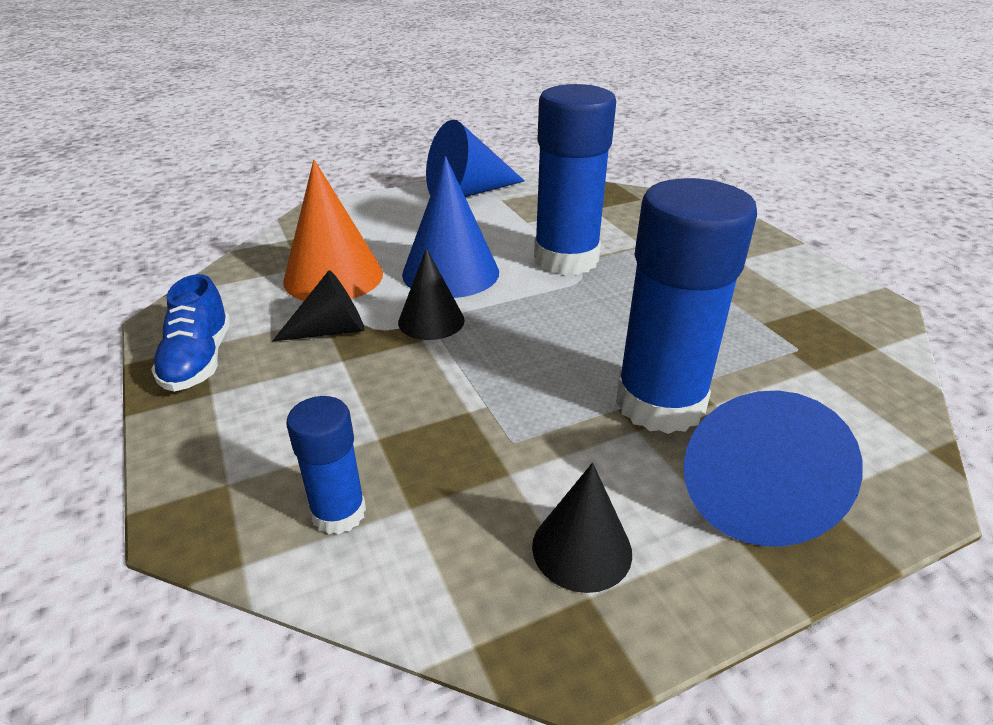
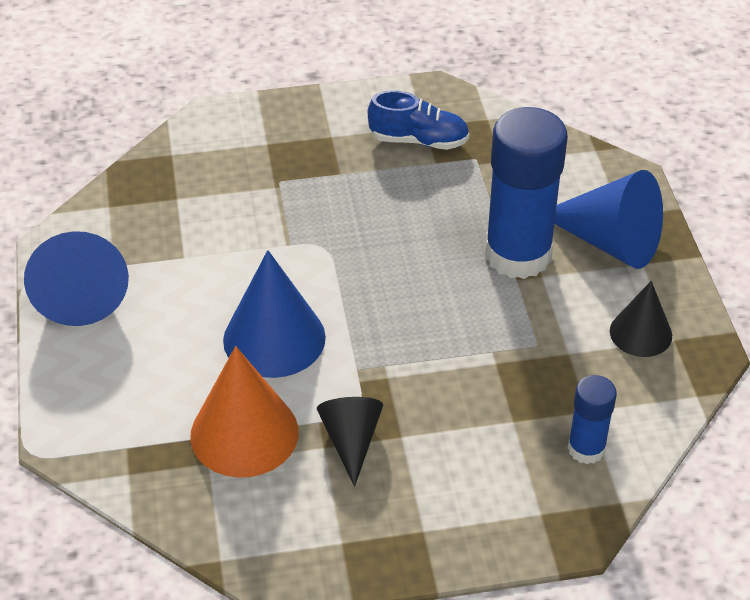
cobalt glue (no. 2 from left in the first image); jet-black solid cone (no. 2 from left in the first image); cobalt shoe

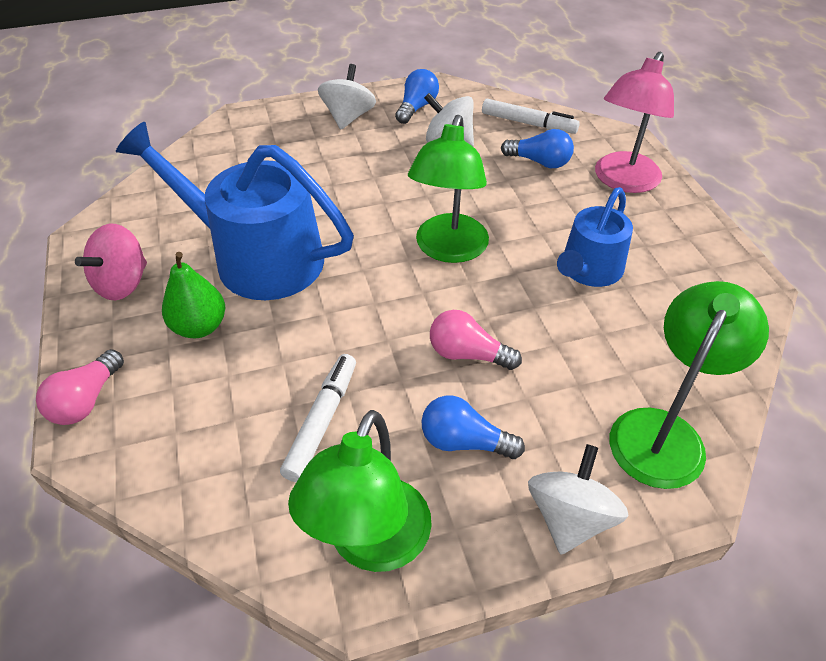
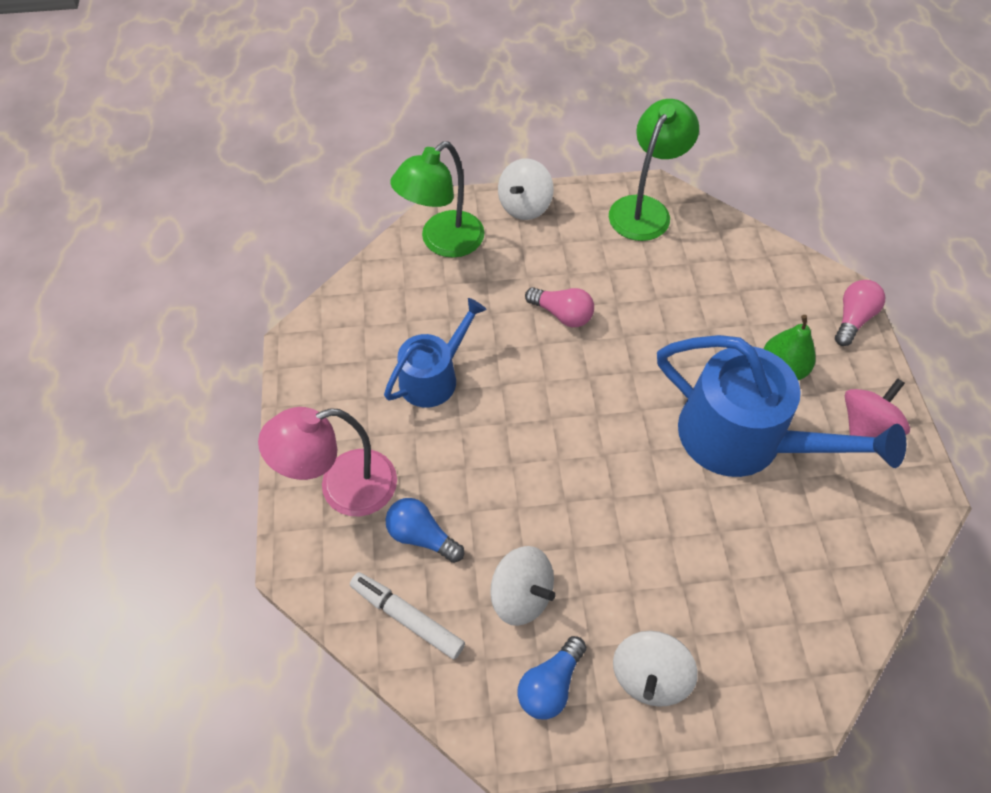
rosy desk lamp; leaf-green desk lamp (no. 2 from left in the first image); pure white marker (no. 1 from left in the first image); cobalt lightbulb (no. 2 from left in the first image)

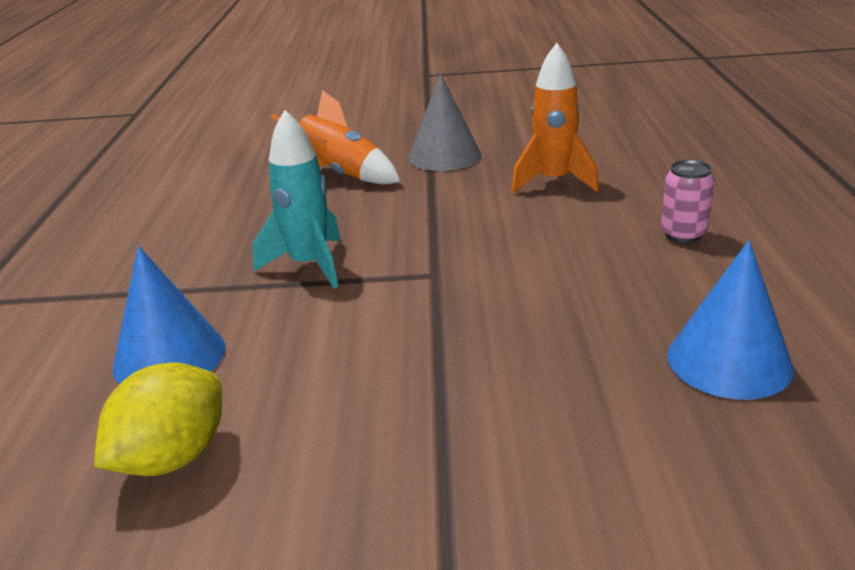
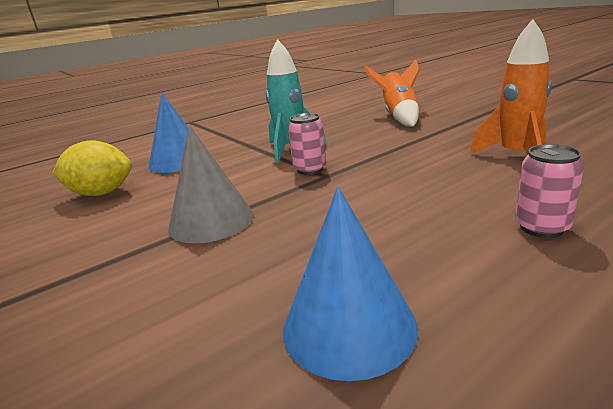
gray solid cone; rosy tin (no. 1 from left)

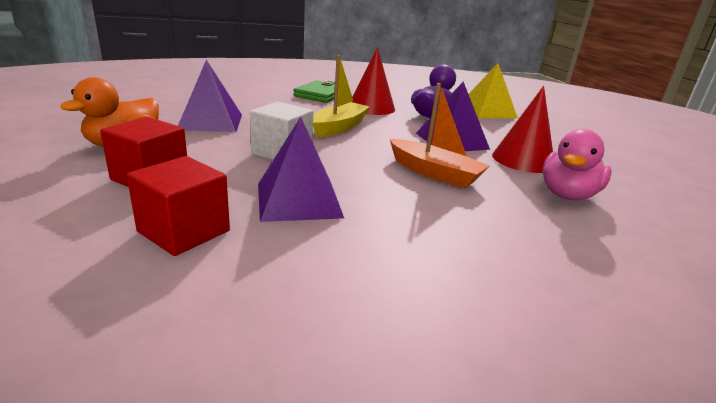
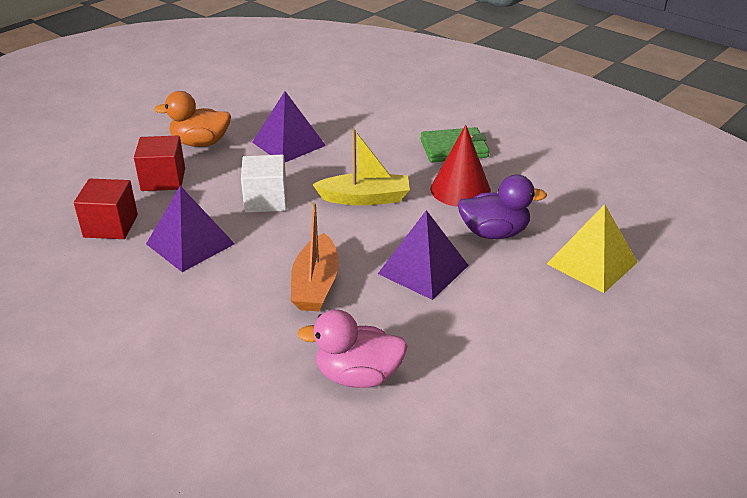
crimson solid cone (no. 2 from left in the first image)

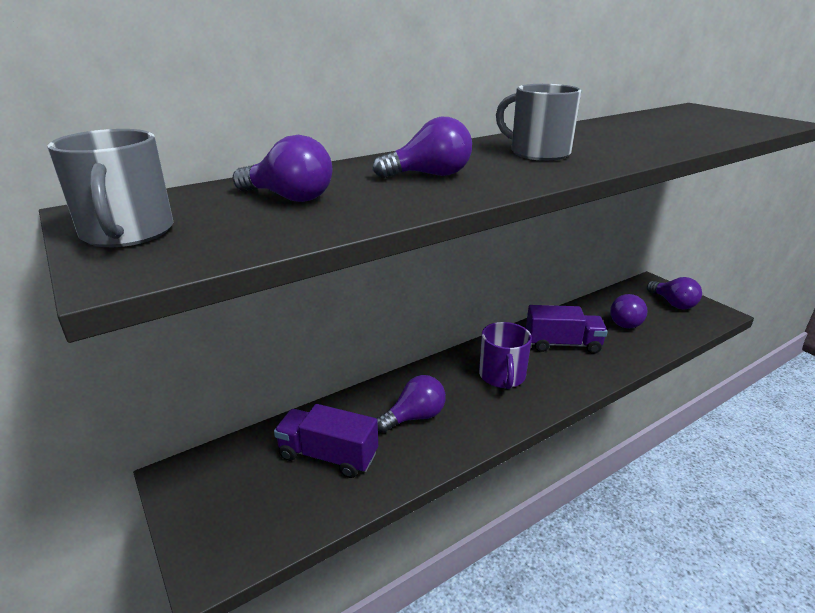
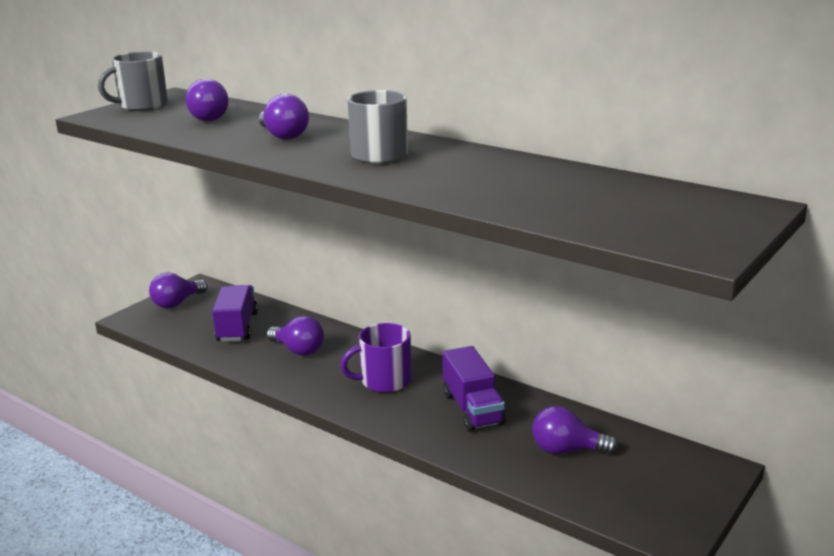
violet lightbulb (no. 1 from left)

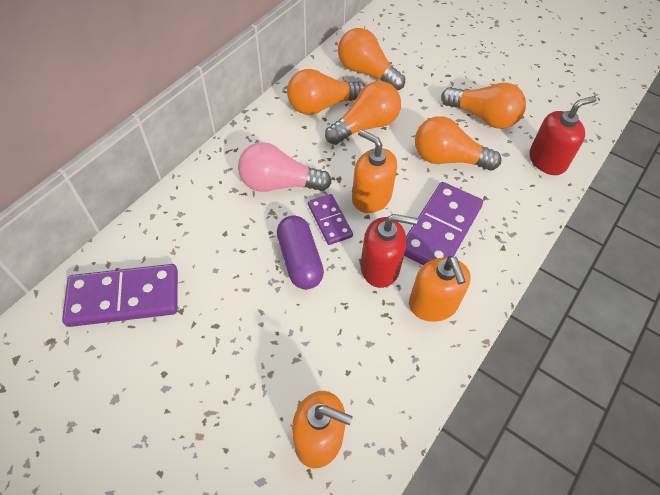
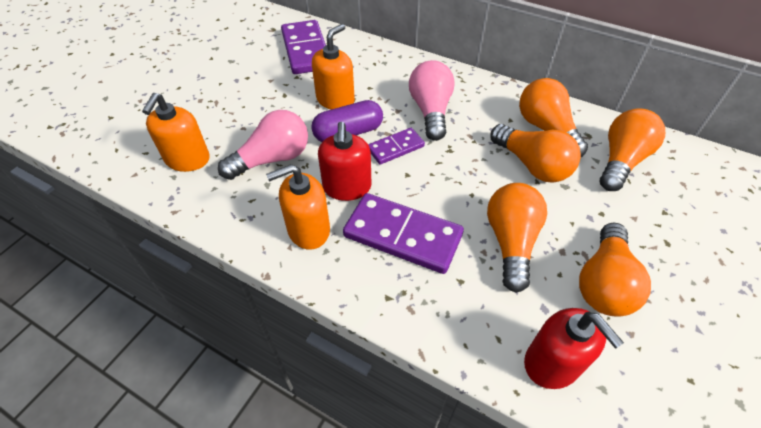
bright orange soap dispenser (no. 3 from left); rosy lightbulb (no. 1 from left)

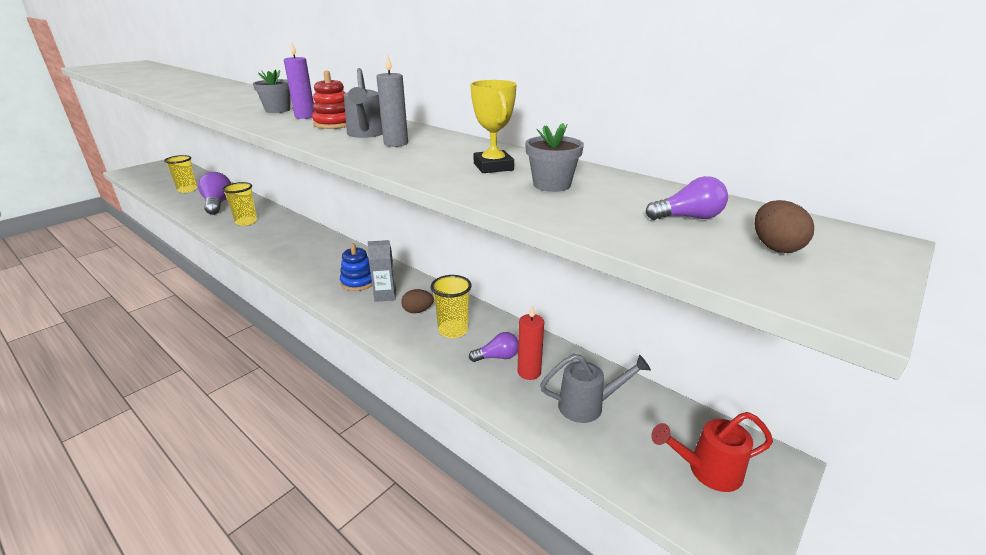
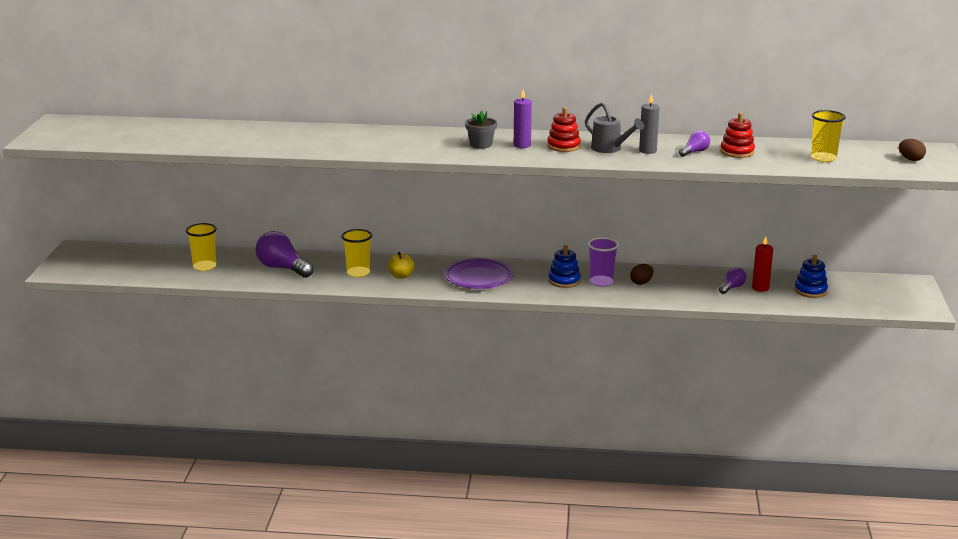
crimson stacking rings (no. 2 from left); gray flower pot (no. 2 from left in the first image); violet lightbulb (no. 2 from left); violet tumbler; golden tumbler (no. 3 from left); cobalt stacking rings (no. 2 from left); crimson sprinkling can; golden apple fruit; violet dinner plate

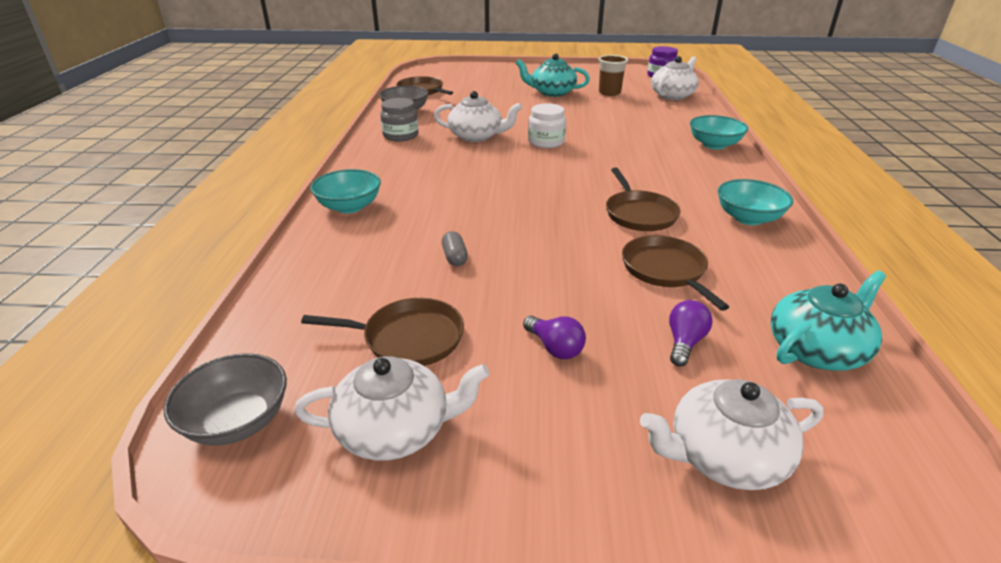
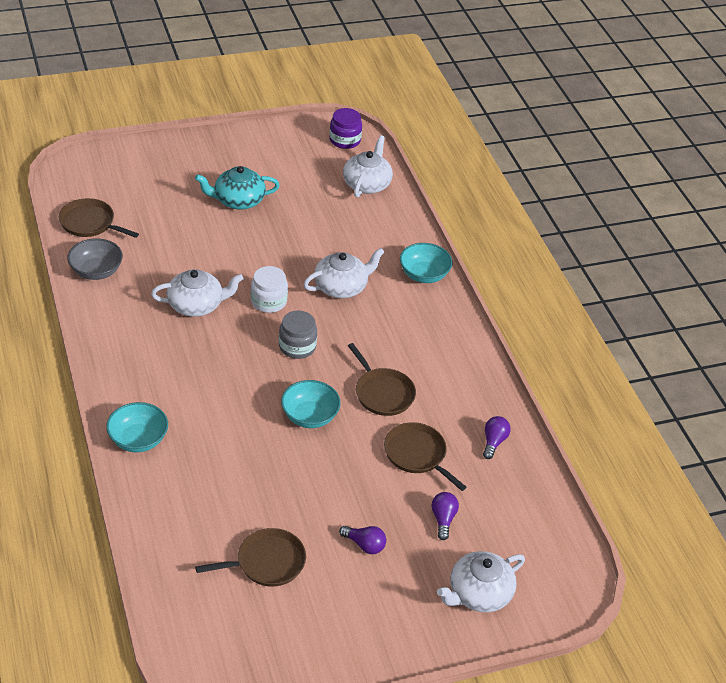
dark brown tumbler; gray jar; aqua bowl (no. 2 from left); gray capsule; aqua teapot (no. 2 from left in the first image); gray bowl (no. 1 from left in the first image); pure white teapot (no. 2 from left); violet lightbulb (no. 3 from left)

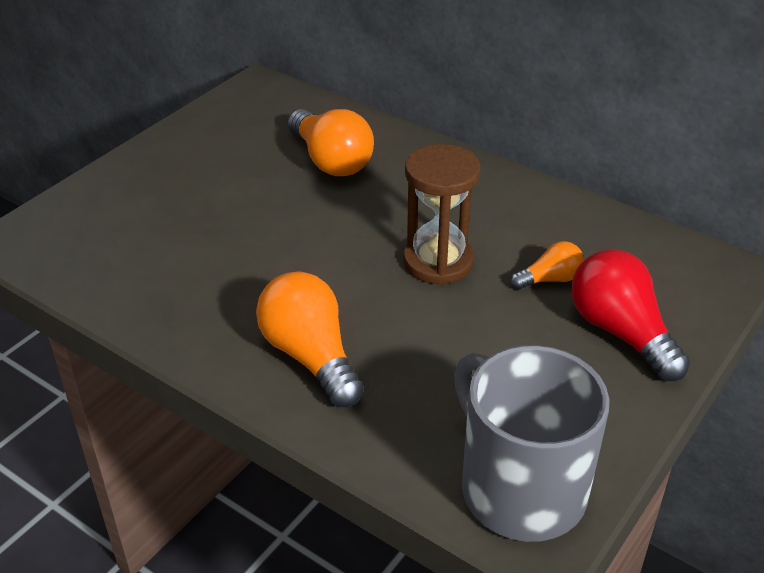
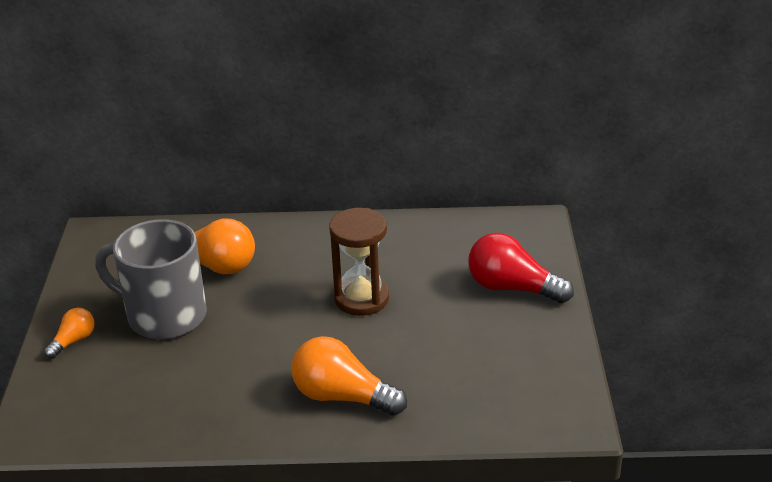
bright orange lightbulb (no. 1 from left); gray mug

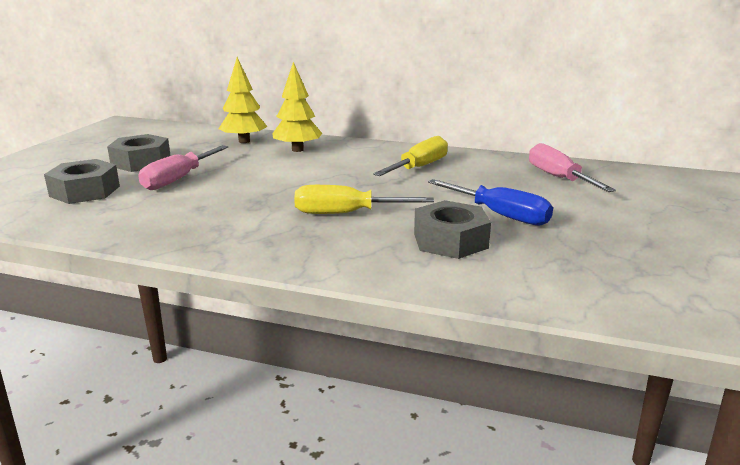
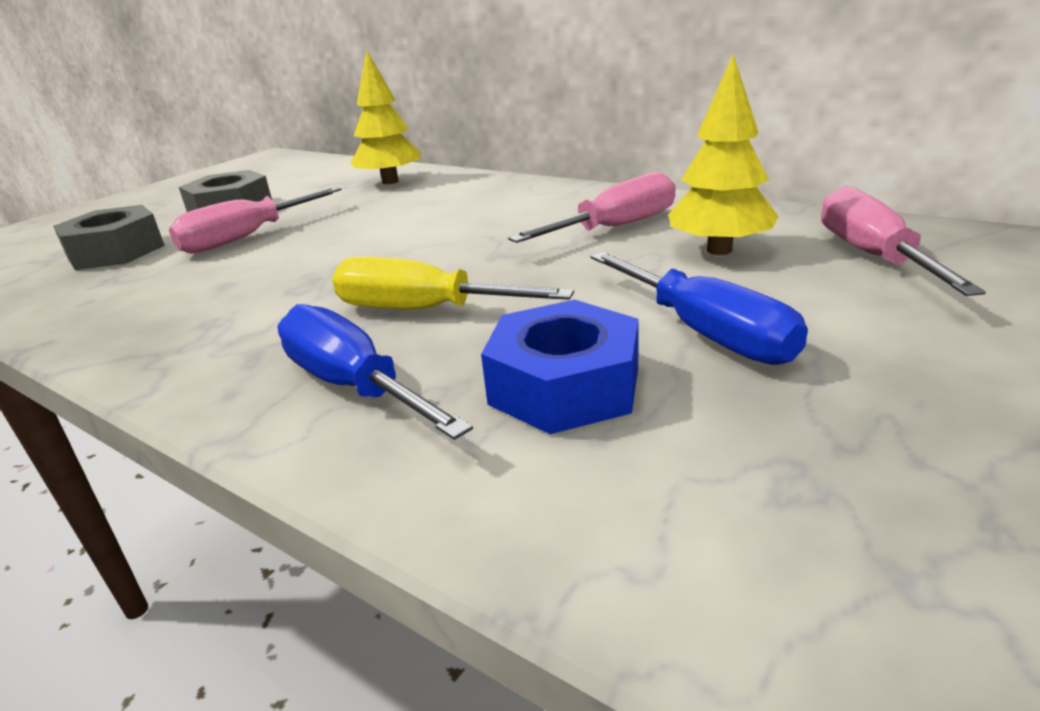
golden toy tree (no. 2 from left); rosy flat screwdriver (no. 2 from left); cobalt hex nut; cobalt flat screwdriver (no. 1 from left)

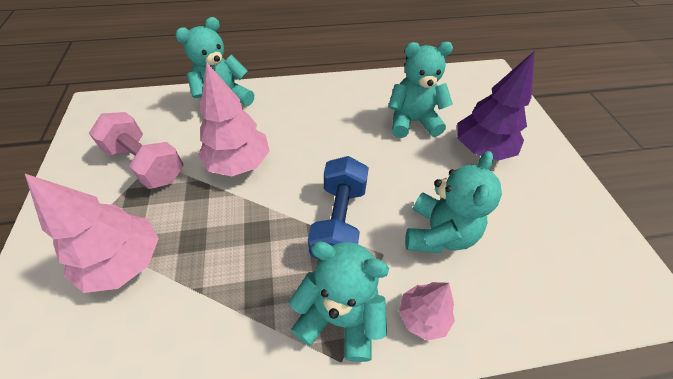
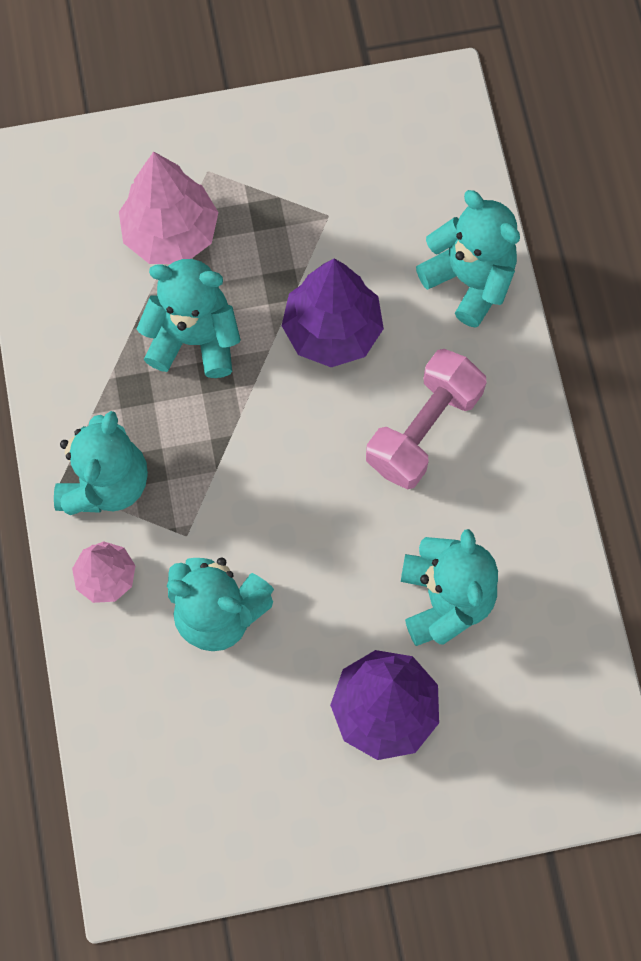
violet toy tree (no. 1 from left); rosy hand weight; cobalt hand weight; aqua teddy bear (no. 2 from left)

